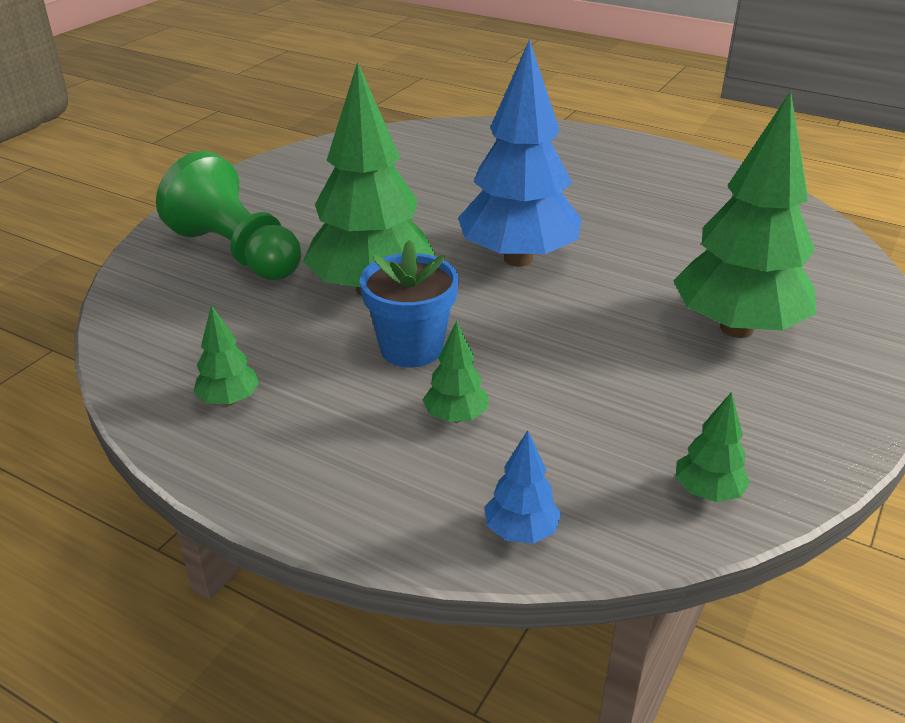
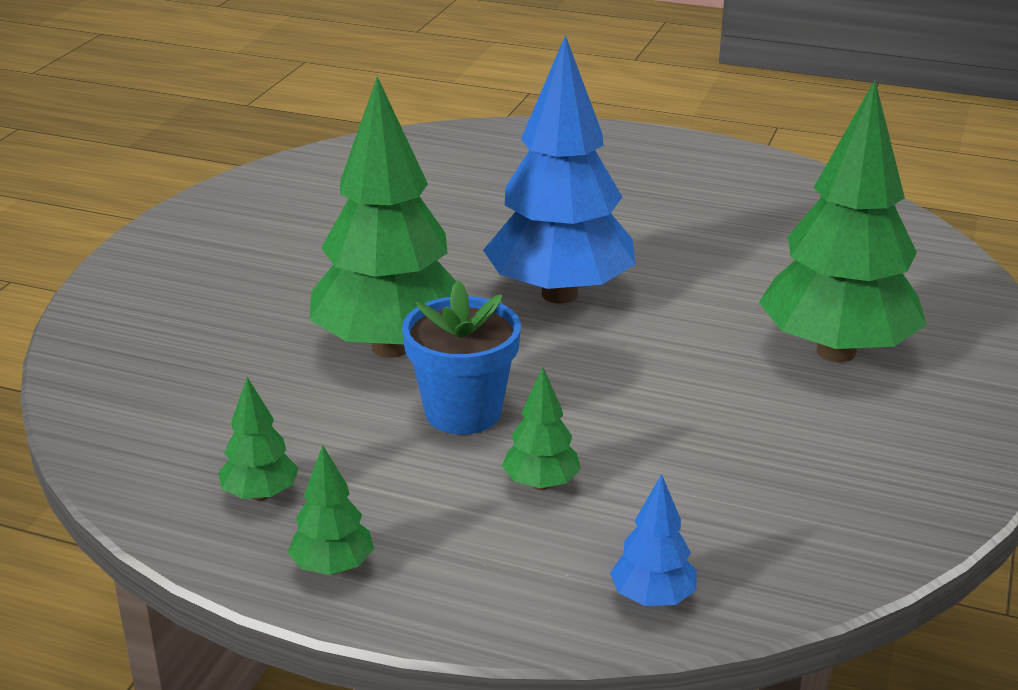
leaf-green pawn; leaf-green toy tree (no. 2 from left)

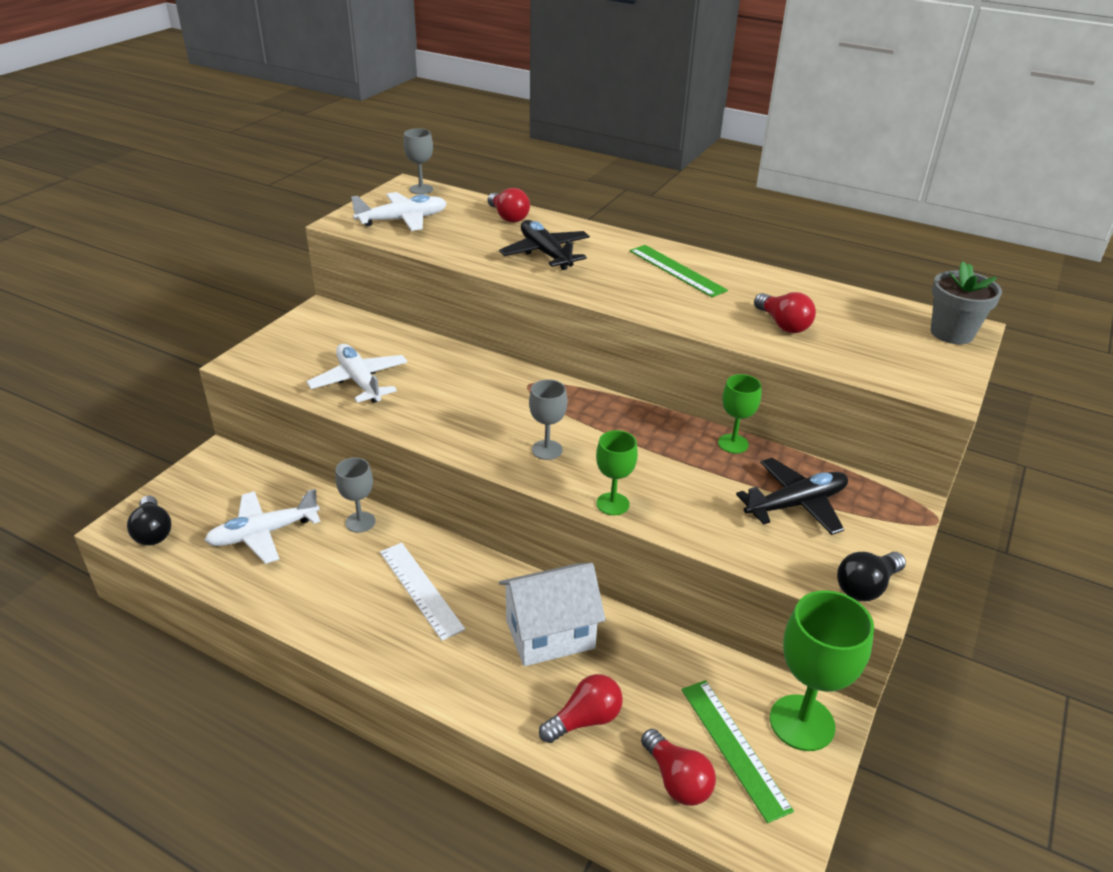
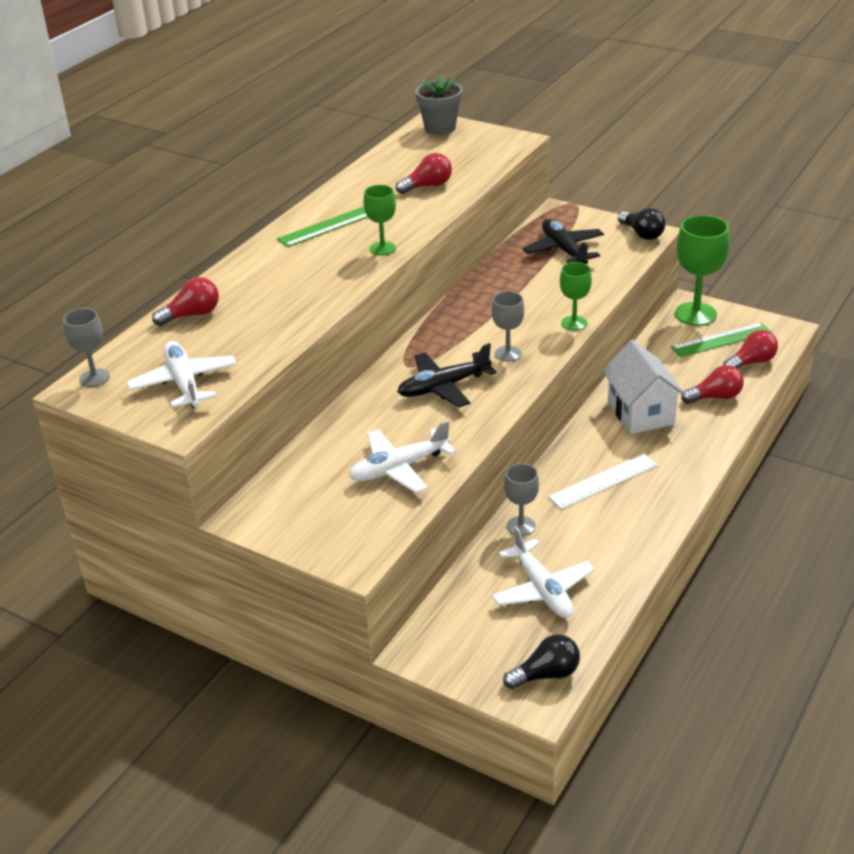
jet-black aeroplane (no. 1 from left); leaf-green chalice (no. 1 from left); crimson lightbulb (no. 3 from left)

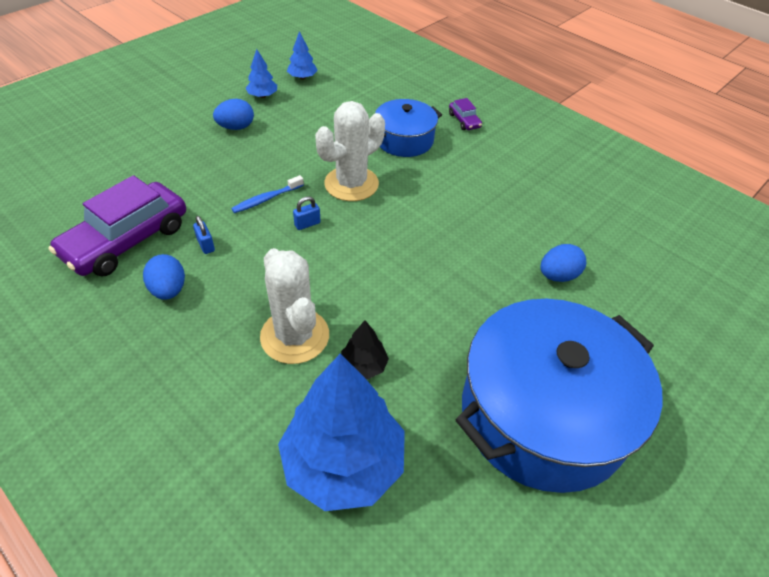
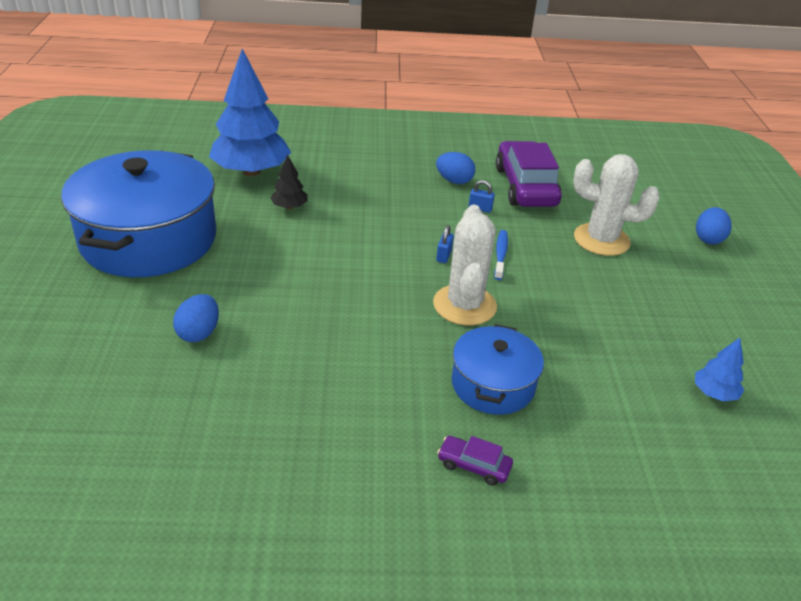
cobalt toy tree (no. 1 from left in the first image); cobalt egg shape (no. 3 from left); pure white cactus (no. 2 from left)

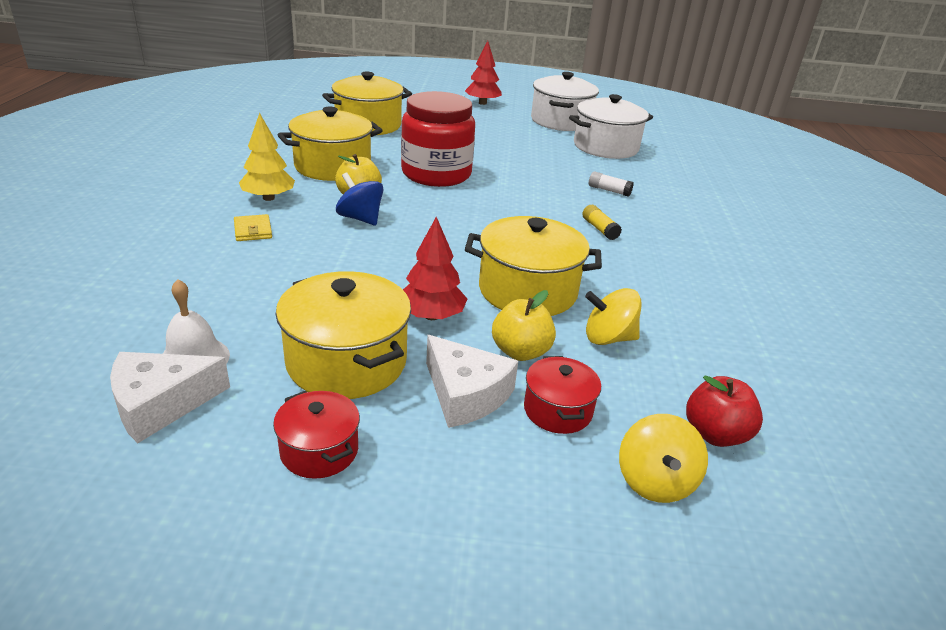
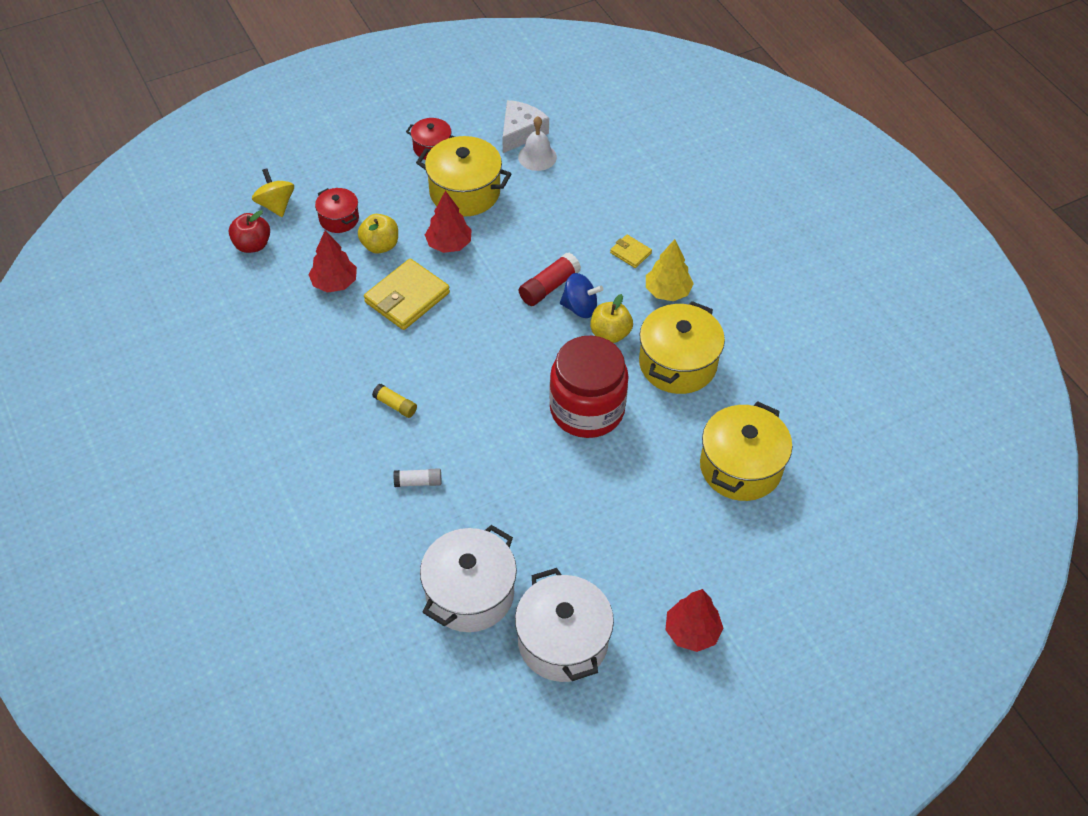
golden card wallet (no. 1 from left); crimson toy tree (no. 1 from left); pure white cheese wedge (no. 2 from left in the first image); crimson glue

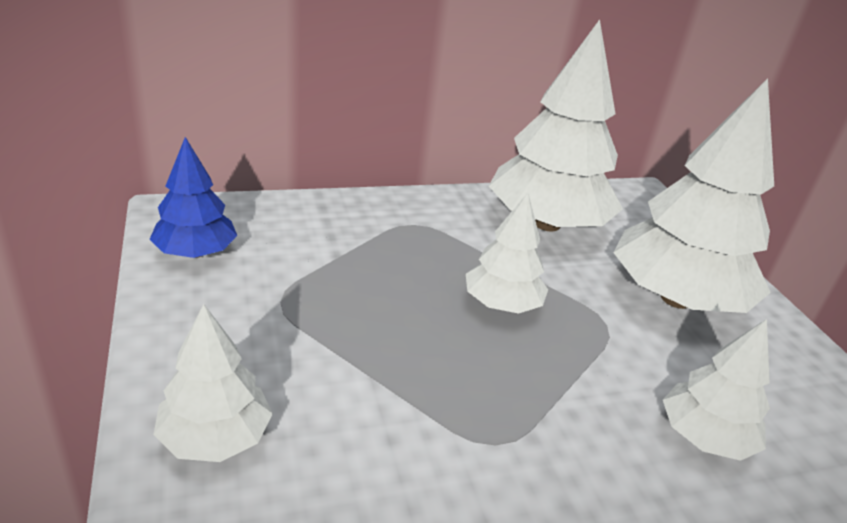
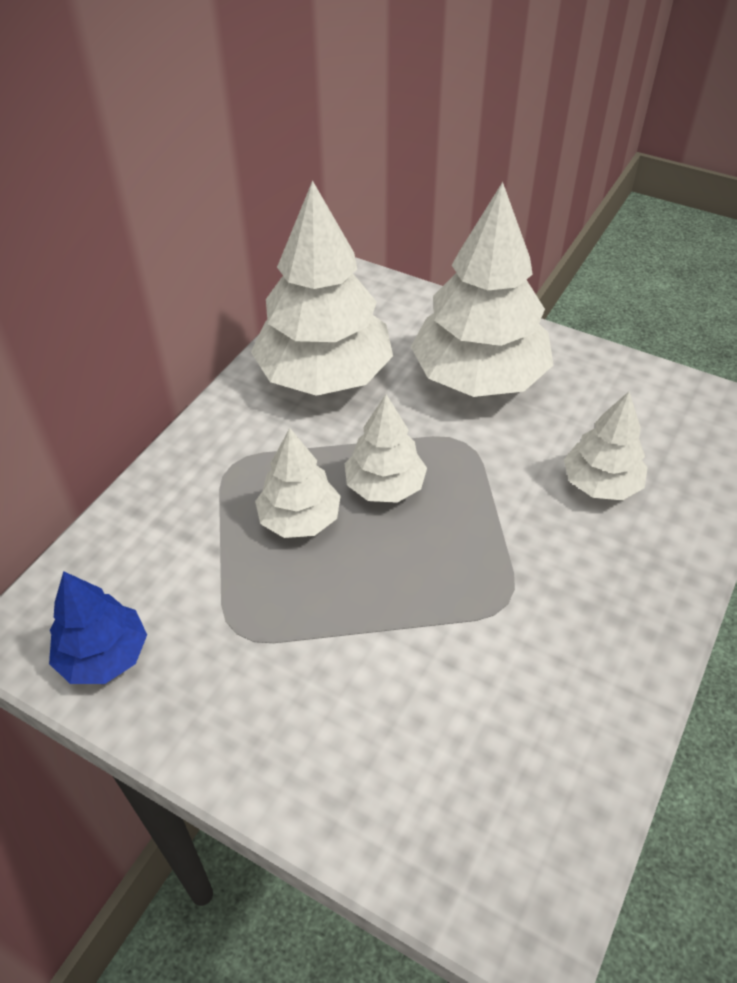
pure white toy tree (no. 1 from left)

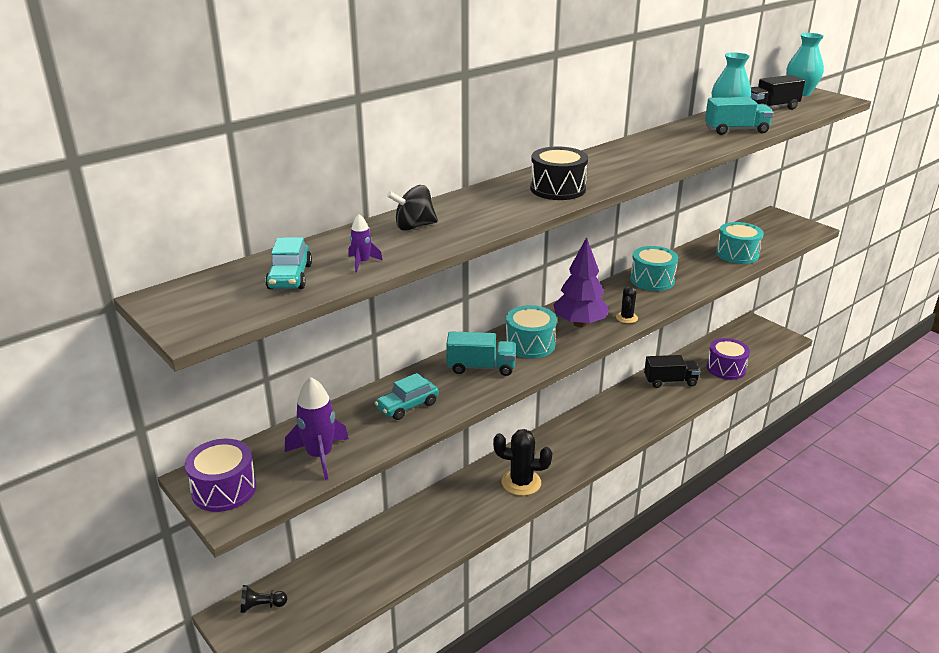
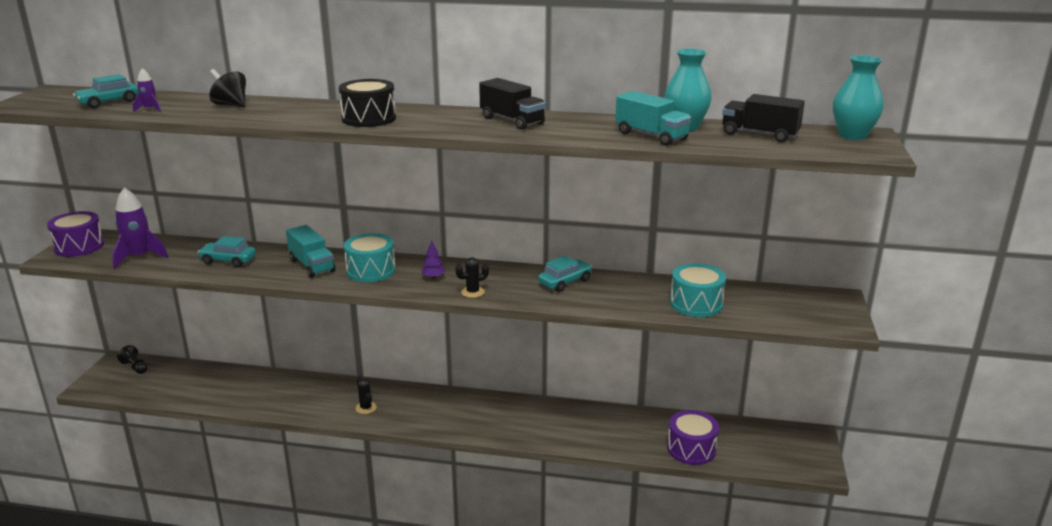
violet toy tree; aqua car (no. 3 from left); jet-black toy truck (no. 1 from left); jet-black cactus (no. 1 from left)

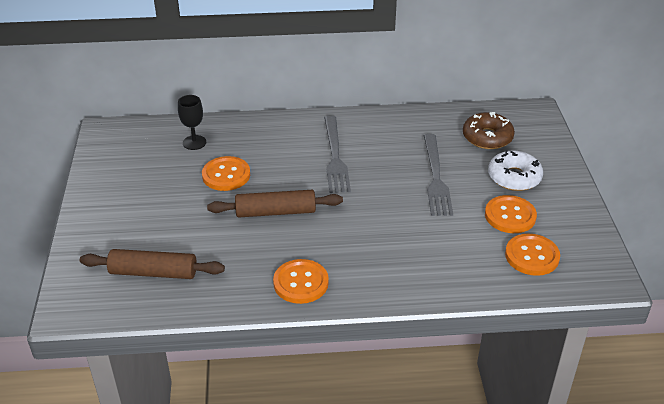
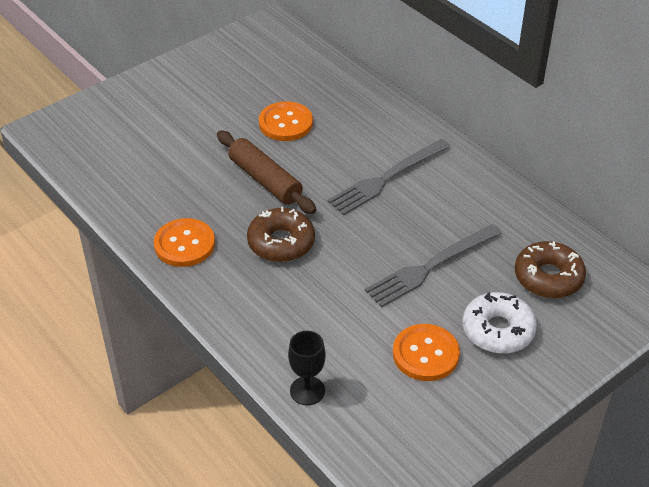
jet-black chalice; bright orange shirt button (no. 4 from left in the first image); dark brown pastry roller (no. 1 from left in the first image); dark brown doughnut (no. 1 from left)

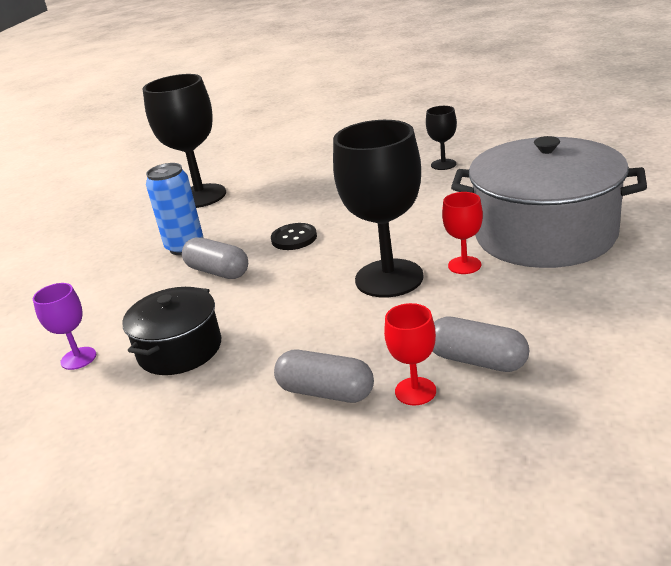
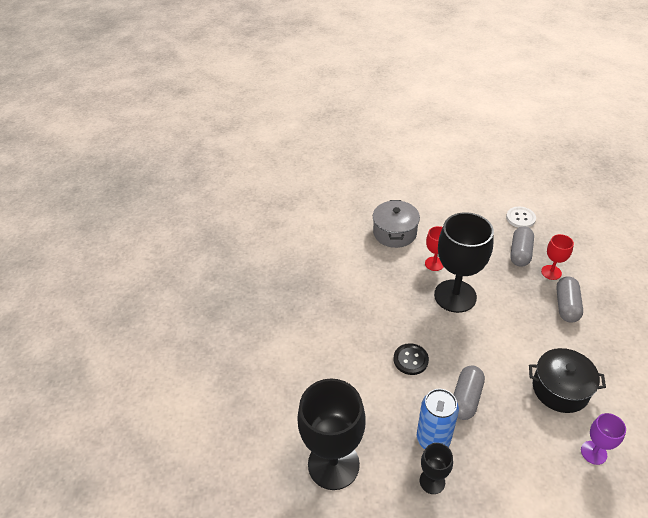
jet-black chalice (no. 2 from left); gray pot; pure white shirt button

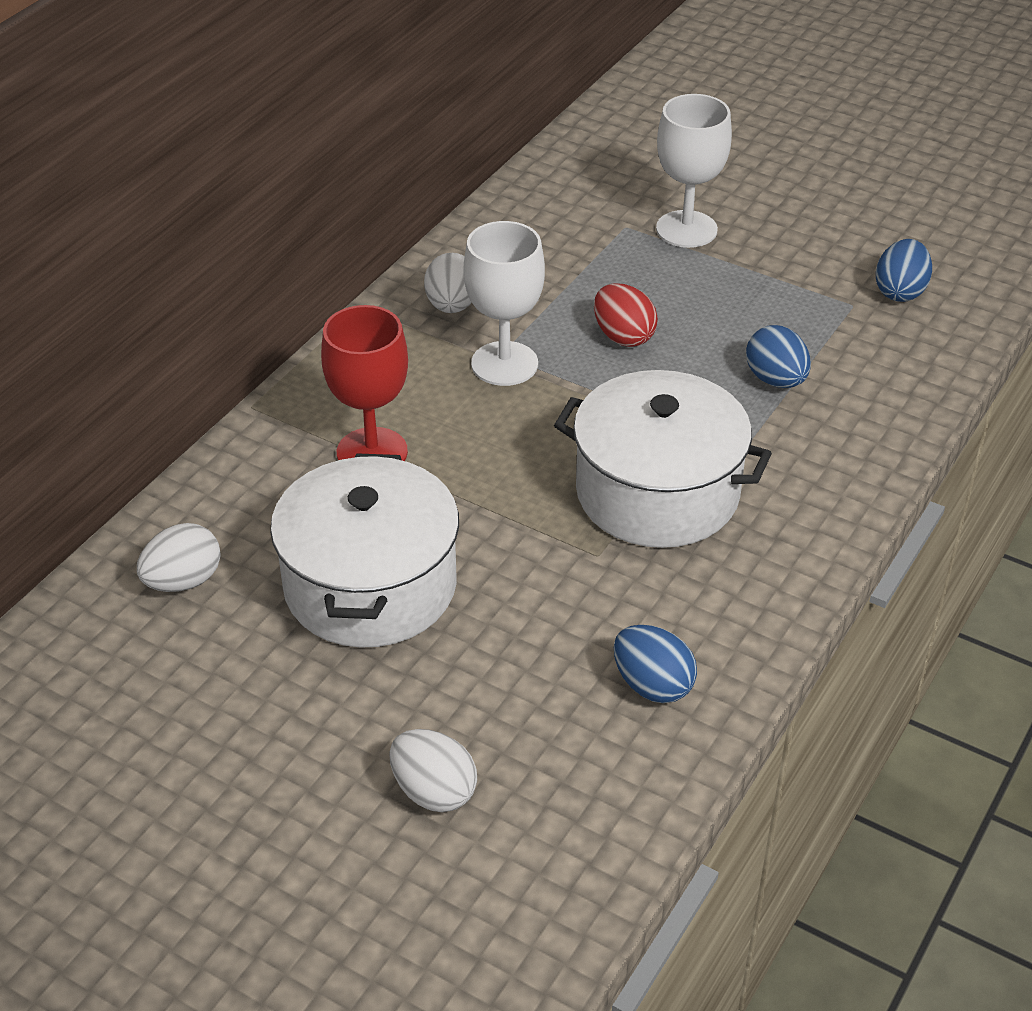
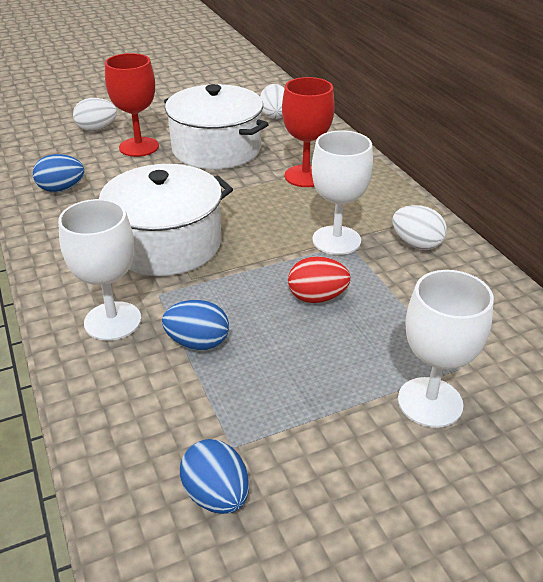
crimson chalice (no. 1 from left); pure white chalice (no. 1 from left)

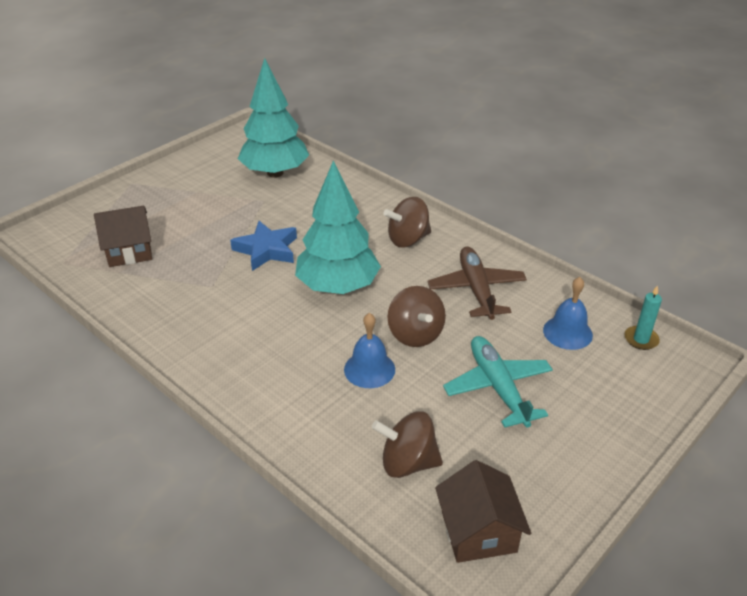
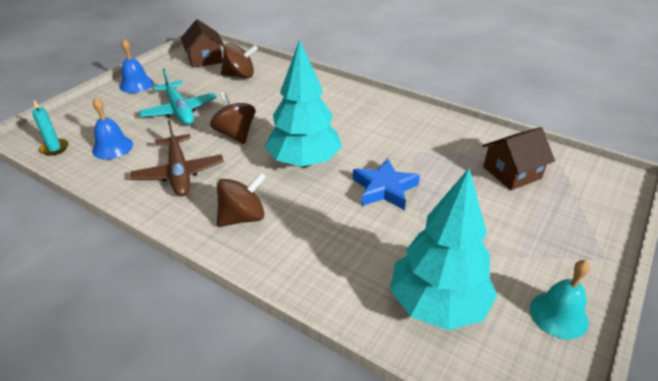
cobalt bell (no. 2 from left); aqua bell

